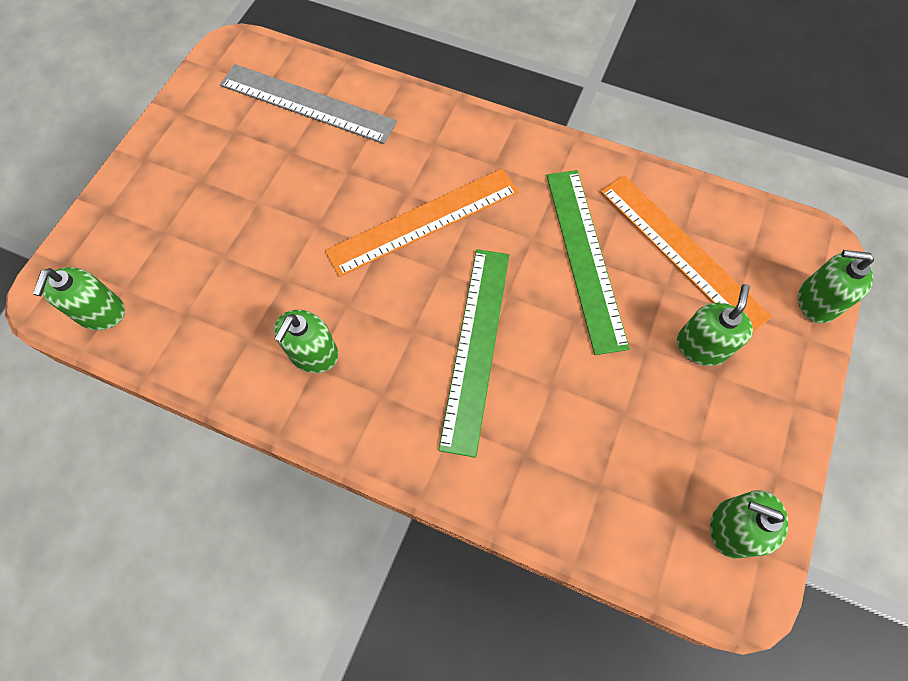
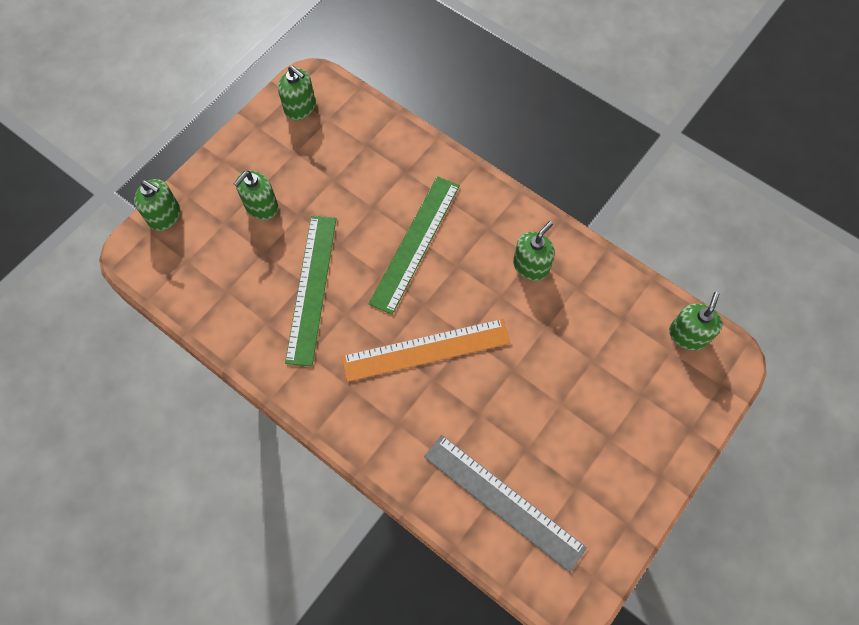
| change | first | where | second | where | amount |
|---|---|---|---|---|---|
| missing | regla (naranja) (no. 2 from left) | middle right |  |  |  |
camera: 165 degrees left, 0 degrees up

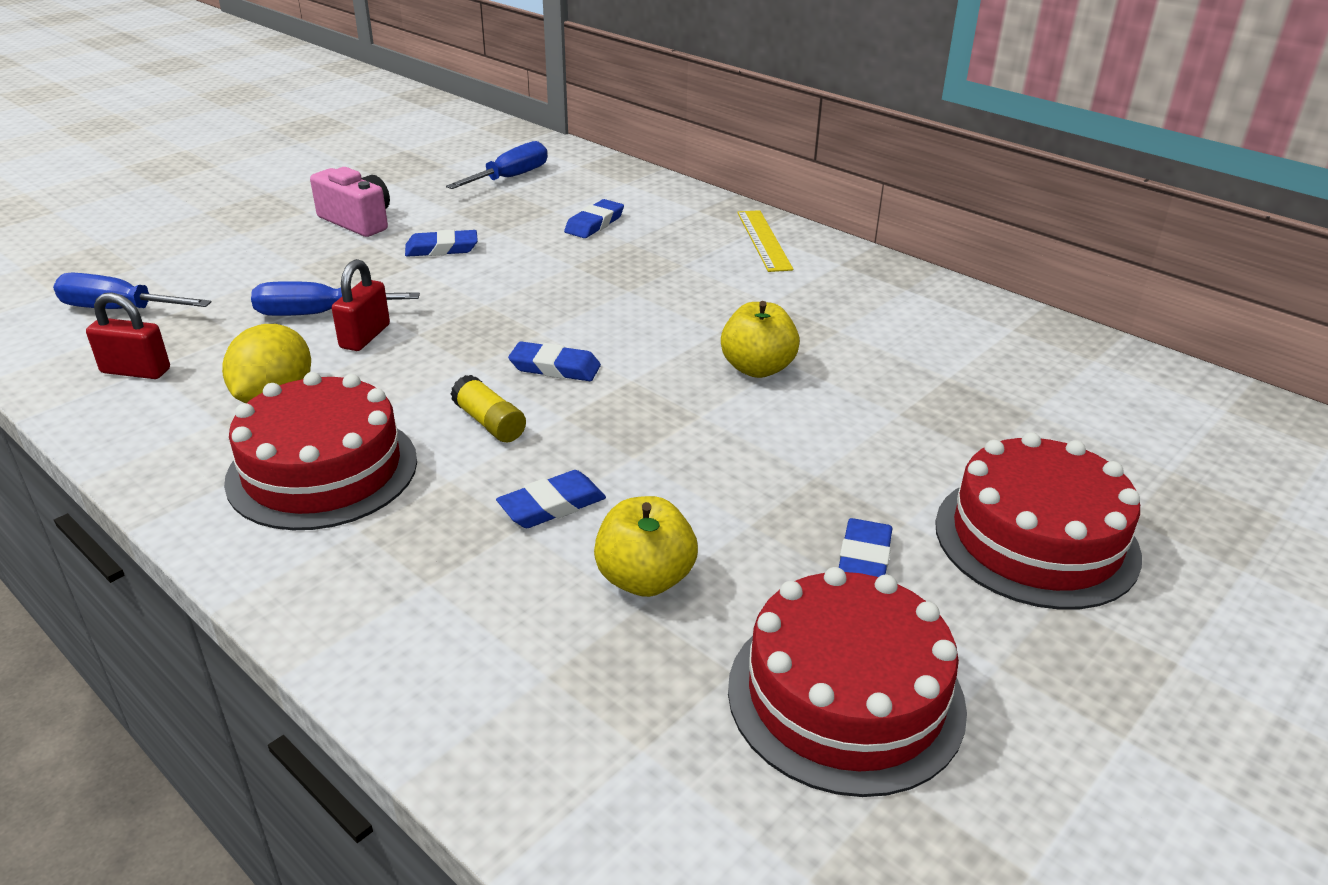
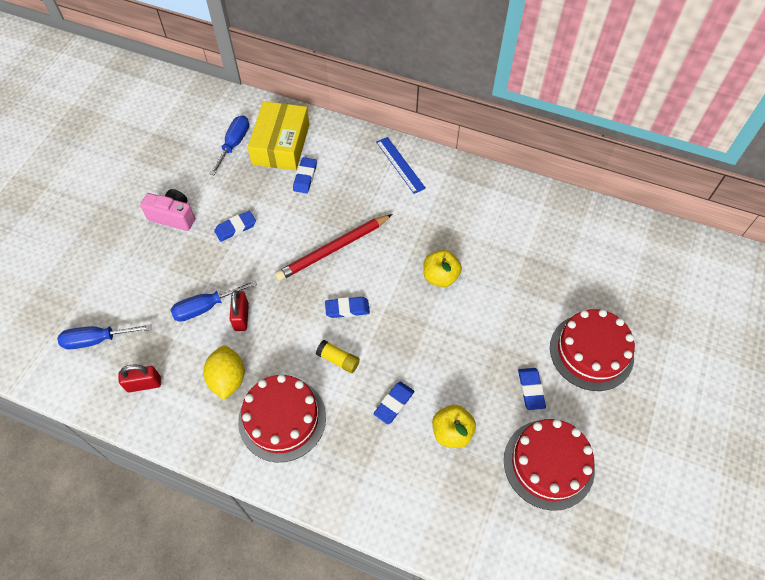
| change | first | where | second | where | amount |
|---|---|---|---|---|---|
| appeared |  |  | caja (amarillo) | top centre |  |
| appeared |  |  | lápiz (rojo) | centre |  |
| colour | regla (amarillo) | top centre | regla (azul) | top centre |  |
camera: 20 degrees left, 25 degrees up

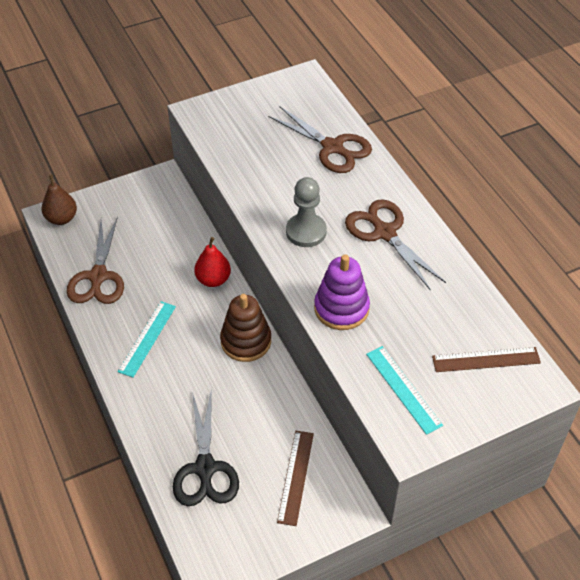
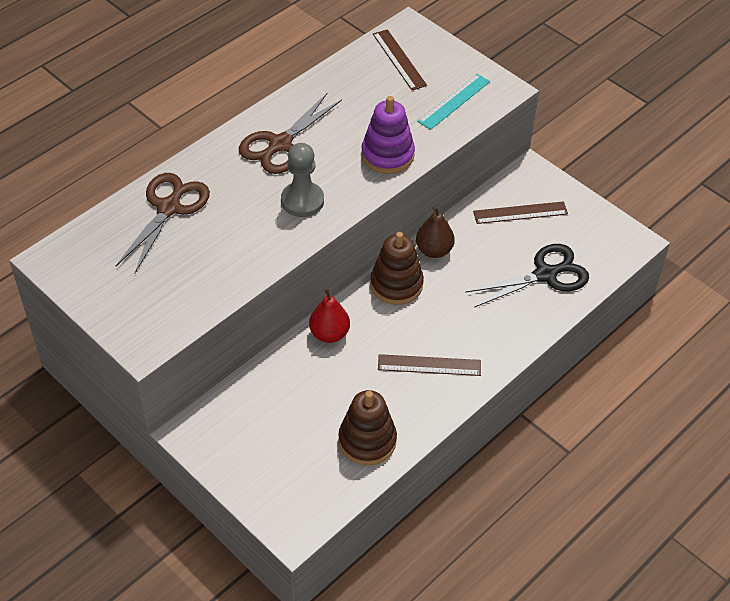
| change | first | where | second | where | amount |
|---|---|---|---|---|---|
| exchanged | tijeras (marrón) (no. 1 from left) | middle left | juguete apilable (marrón) (no. 1 from left) | bottom centre |  |
| colour | regla (turquesa) (no. 1 from left) | middle left | regla (marrón) (no. 2 from left) | centre |  |
| relocated | pera (marrón) | middle left |  | centre |  |
camera: 110 degrees left, 0 degrees up

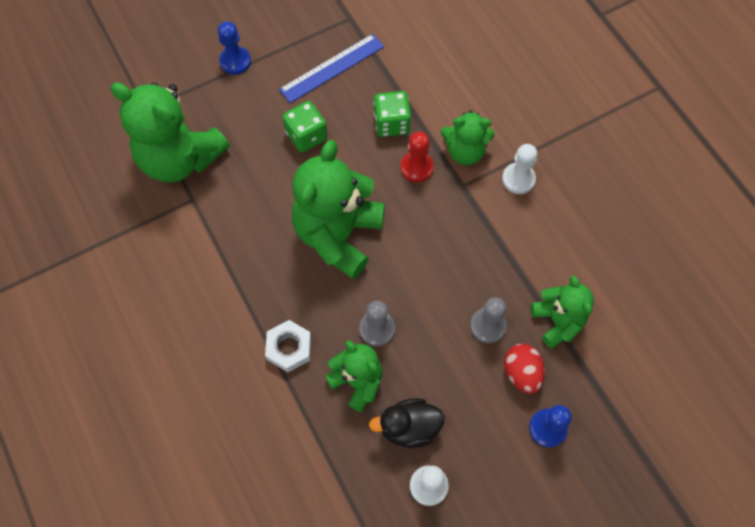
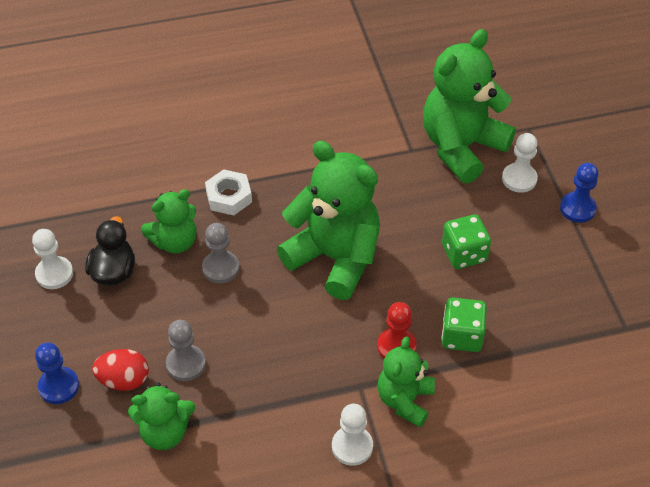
| change | first | where | second | where | amount |
|---|---|---|---|---|---|
| appeared |  |  | peón (blanco) (no. 3 from left) | middle right |  |
| missing | regla (azul) | top centre |  |  |  |
camera: 105 degrees right, 15 degrees down

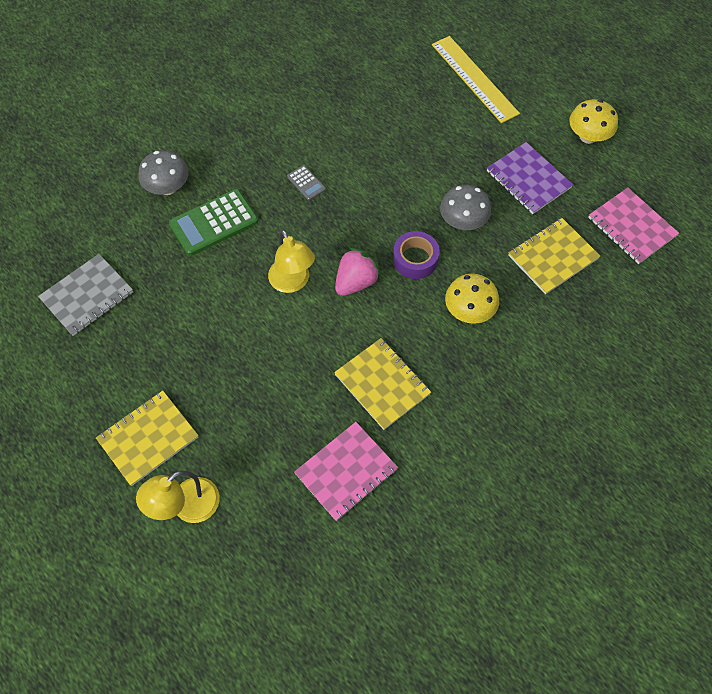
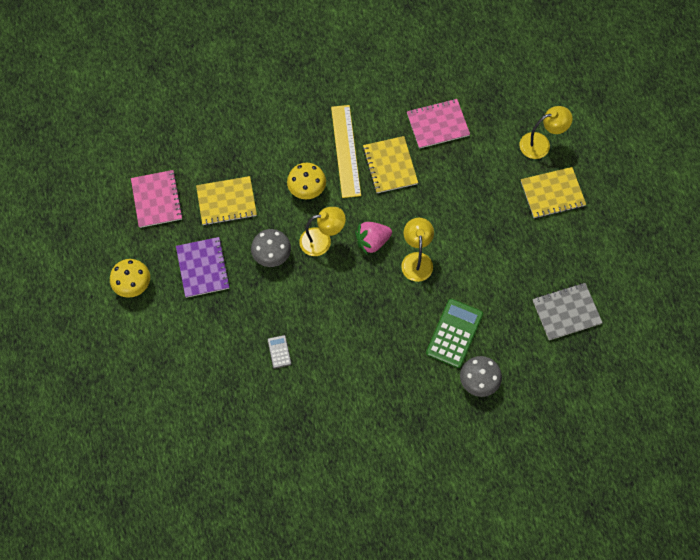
| change | first | where | second | where | amount |
|---|---|---|---|---|---|
| relocated | calculadora (gris) | top centre |  | centre |  |
| exchanged | cinta adhesiva (morado) | centre | lámpara (amarillo) (no. 1 from left) | centre |  |
| relocated | regla (amarillo) | top right |  | top centre |  |
| spun | calculadora (verde) | top left |  | centre | 60 degrees counterclockwise |
camera: 155 degrees left, 5 degrees up

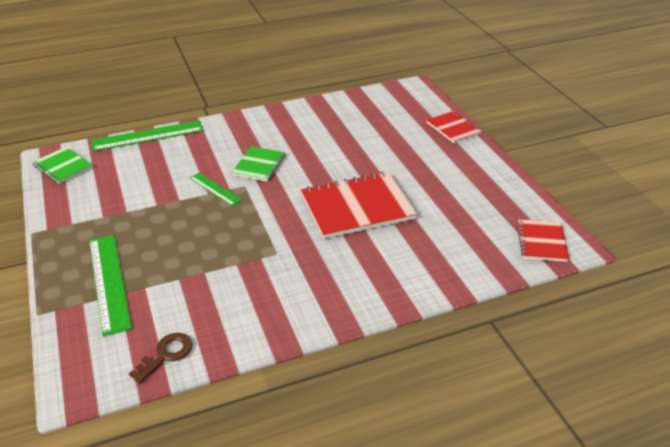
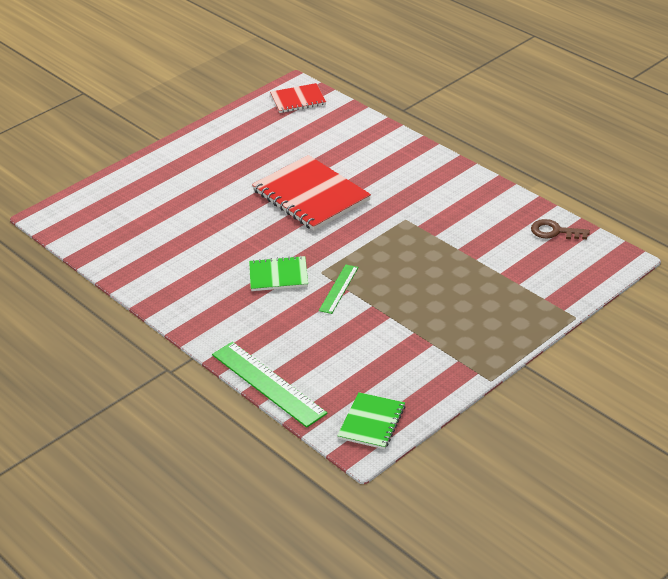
| change | first | where | second | where | amount |
|---|---|---|---|---|---|
| missing | regla (verde) (no. 1 from left) | middle left |  |  |  |
| missing | cuaderno (rojo) (no. 2 from left) | top right |  |  |  |
camera: 110 degrees left, 0 degrees up

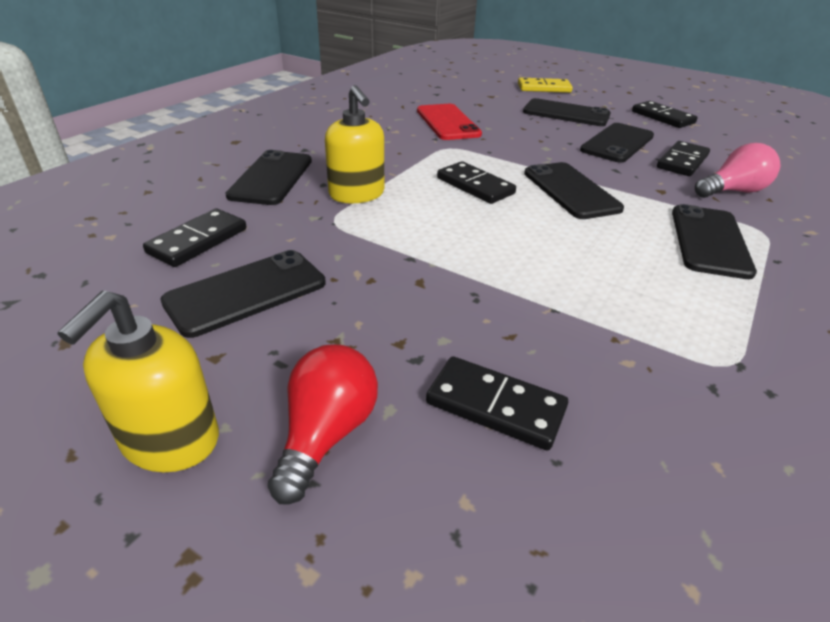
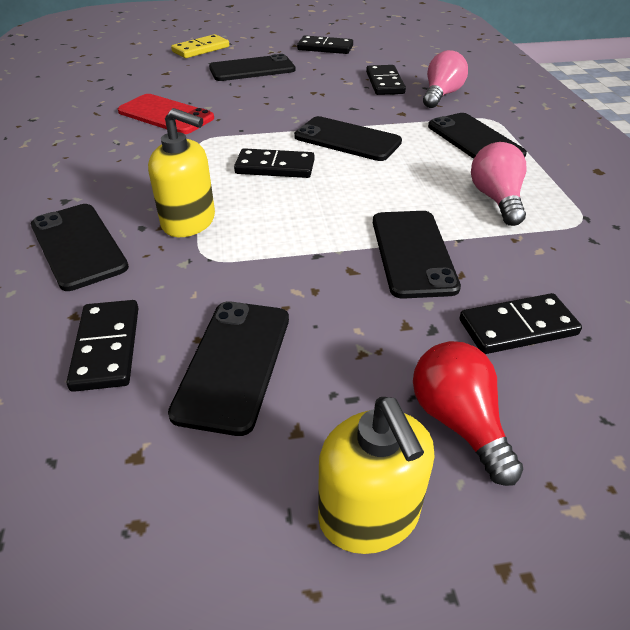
| change | first | where | second | where | amount |
|---|---|---|---|---|---|
| relocated | móvil (negro) (no. 5 from left) | top right |  | centre |  |
| appeared |  |  | bombilla (rosa) (no. 2 from left) | top right |  |
camera: 40 degrees left, 5 degrees up

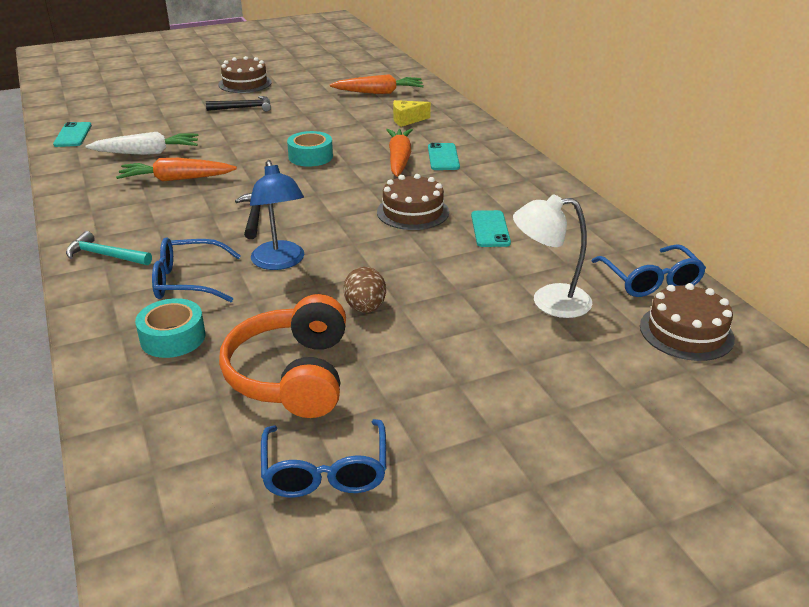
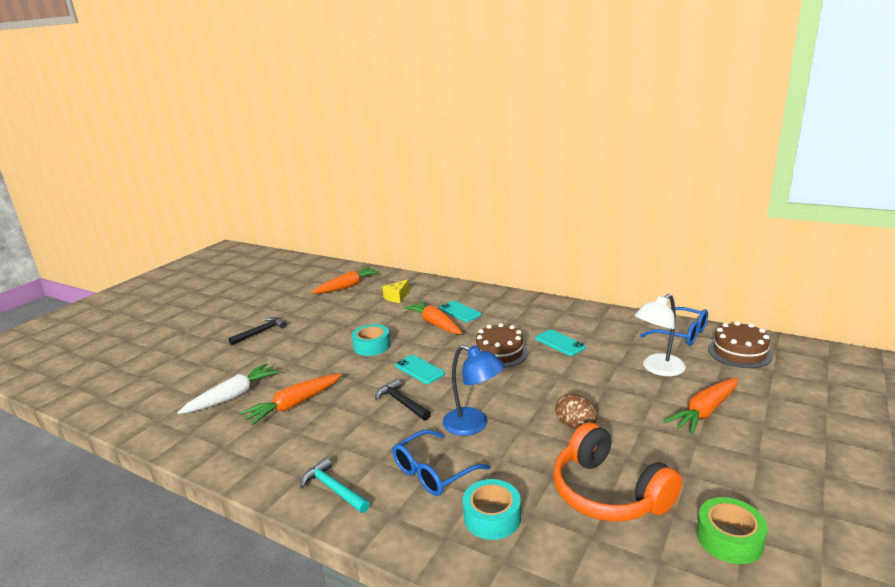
| change | first | where | second | where | amount |
|---|---|---|---|---|---|
| spun | martillo (turquesa) | middle left |  | bottom centre | 60 degrees clockwise |
| relocated | móvil (turquesa) (no. 1 from left) | top left |  | centre |  |
| appeared |  |  | zanahoria (naranja) (no. 4 from left) | bottom right |  |
| exchanged | gafas (azul) (no. 2 from left) | bottom centre | cinta adhesiva (verde) | bottom right |  |
| missing | tarta (marrón) (no. 1 from left) | top left |  |  |  |
camera: 35 degrees left, 10 degrees down

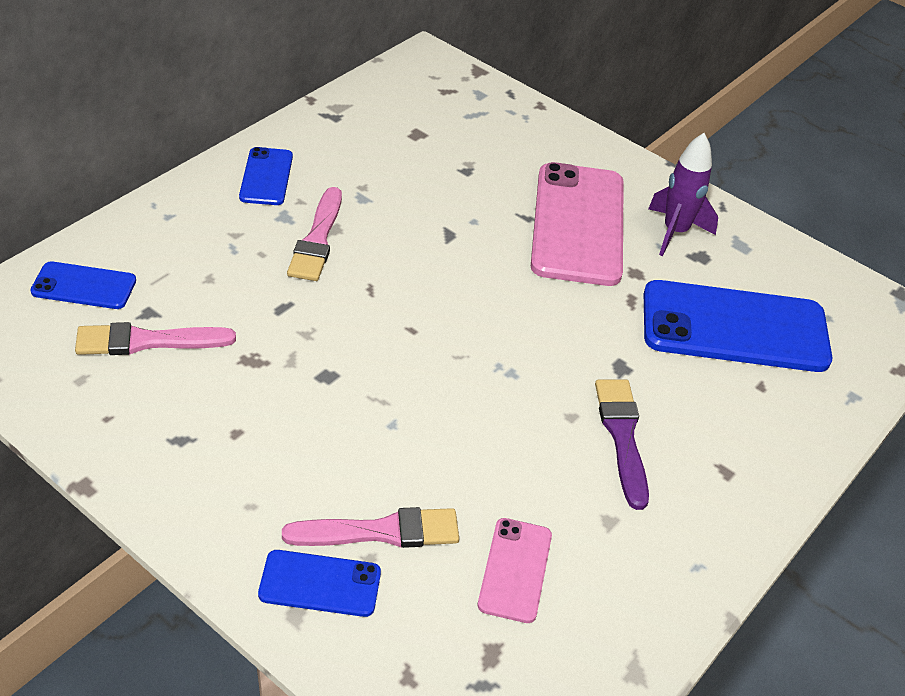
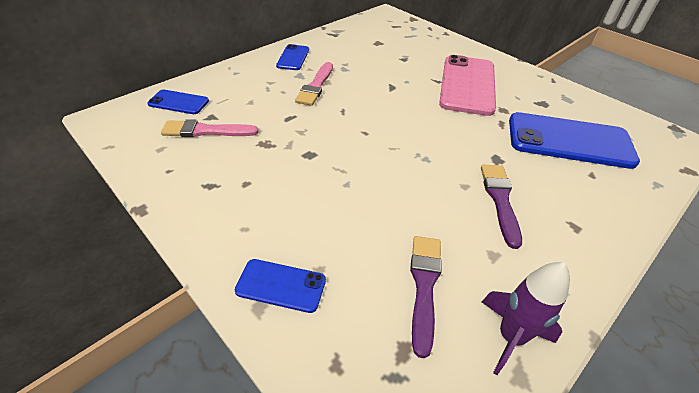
| change | first | where | second | where | amount |
|---|---|---|---|---|---|
| exchanged | móvil (rosa) (no. 1 from left) | bottom centre | pincel (morado) (no. 1 from left) | bottom centre |  |
| relocated | cohete (morado) | top right |  | bottom right |  |
| missing | pincel (rosa) (no. 3 from left) | bottom centre |  |  |  |
camera: 10 degrees right, 0 degrees up

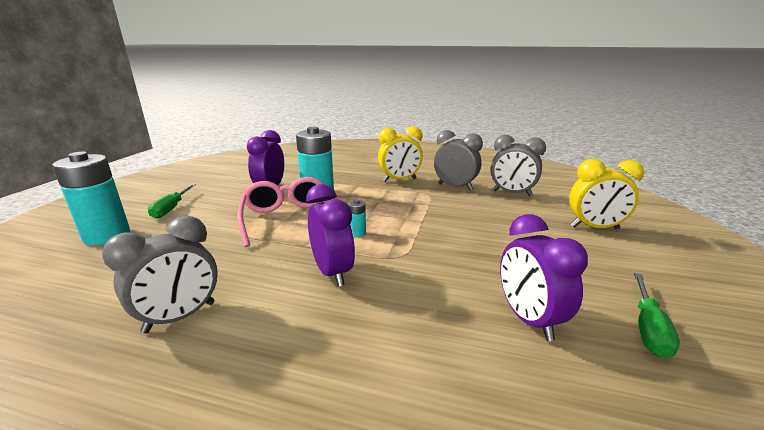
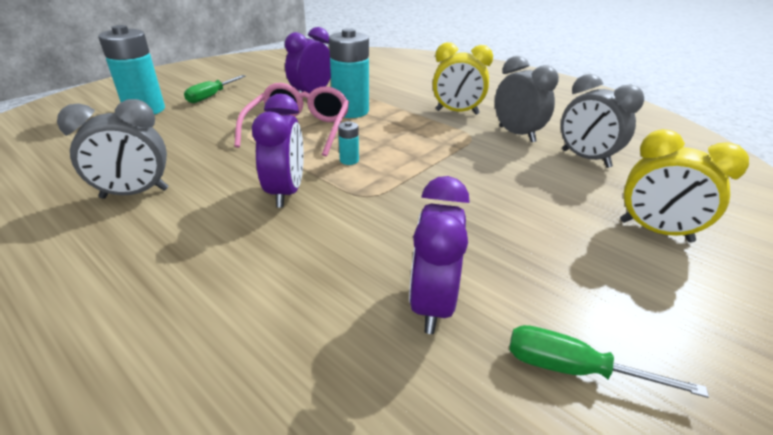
| change | first | where | second | where | amount |
|---|---|---|---|---|---|
| spun | destornillador (verde) (no. 2 from left) | bottom right |  | bottom right | 60 degrees clockwise |
camera: 25 degrees right, 10 degrees up

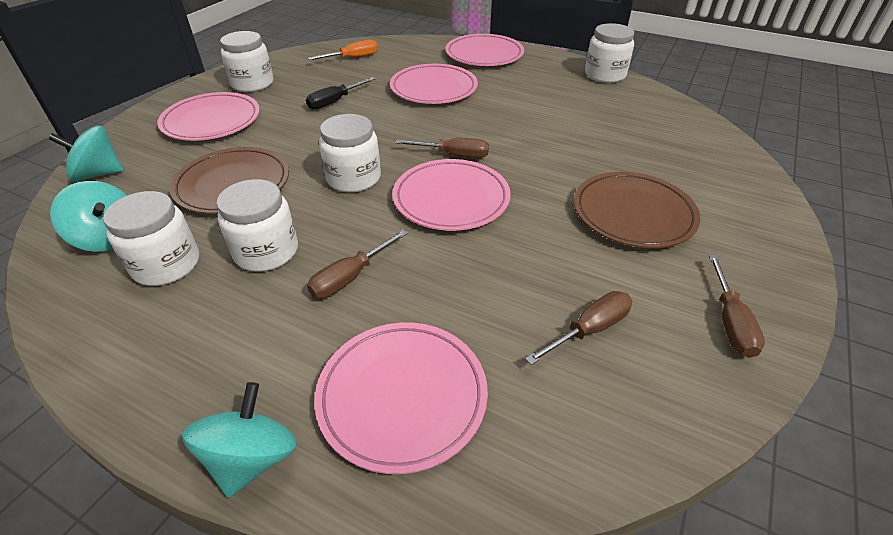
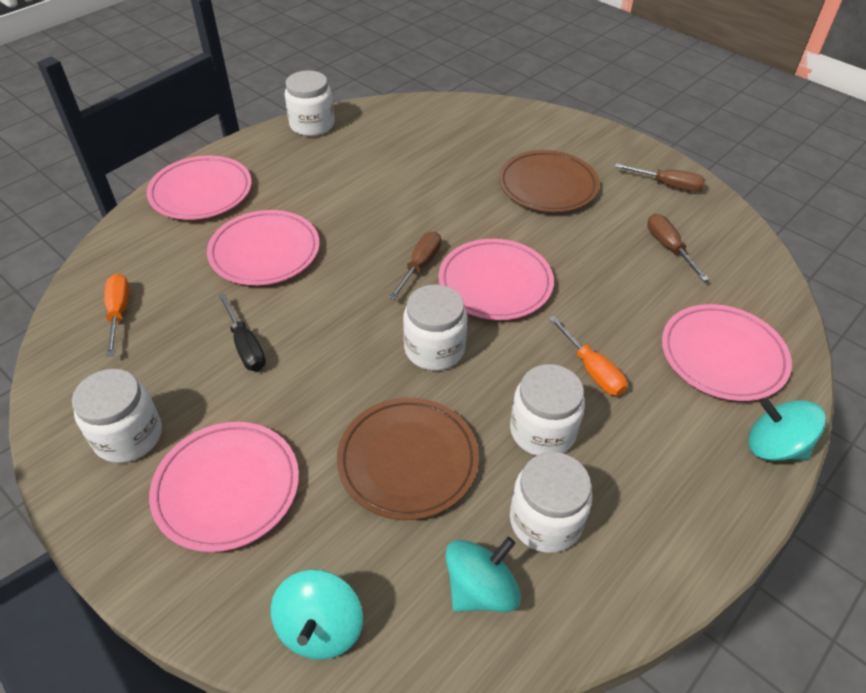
| change | first | where | second | where | amount |
|---|---|---|---|---|---|
| colour | destornillador (marrón) (no. 1 from left) | centre | destornillador (naranja) (no. 2 from left) | middle right |  |
camera: 75 degrees left, 5 degrees up

